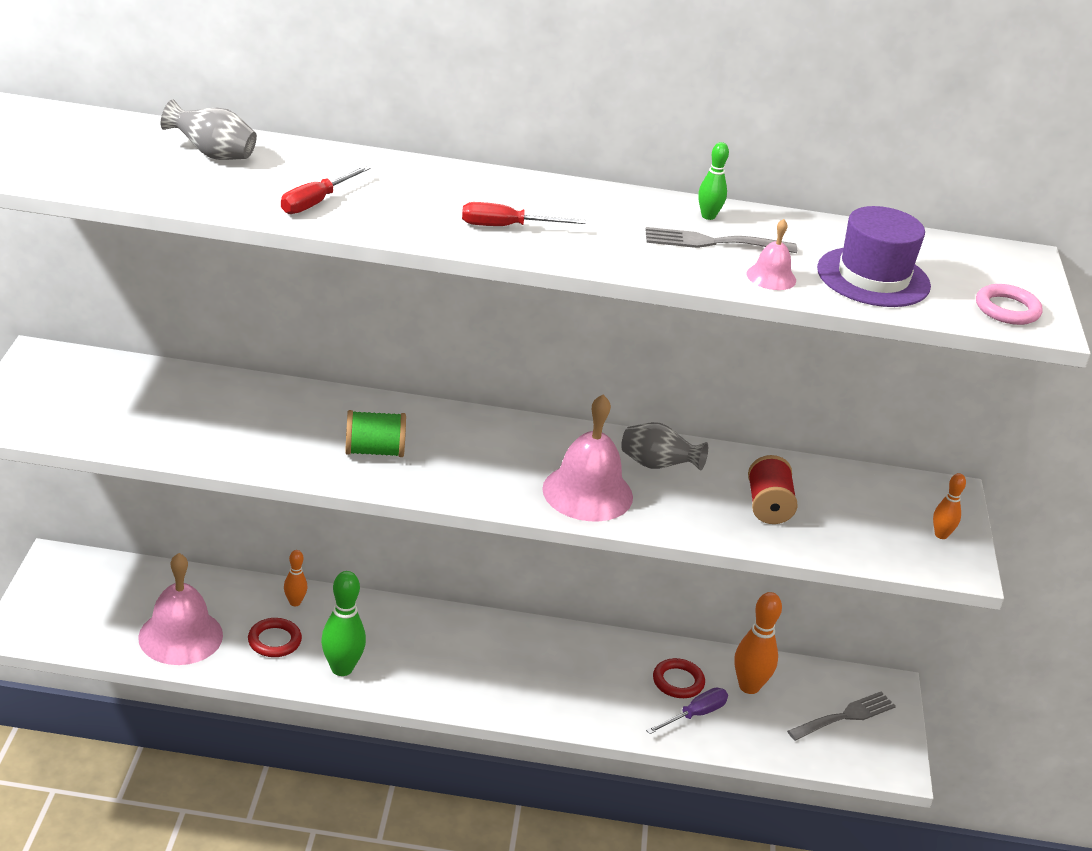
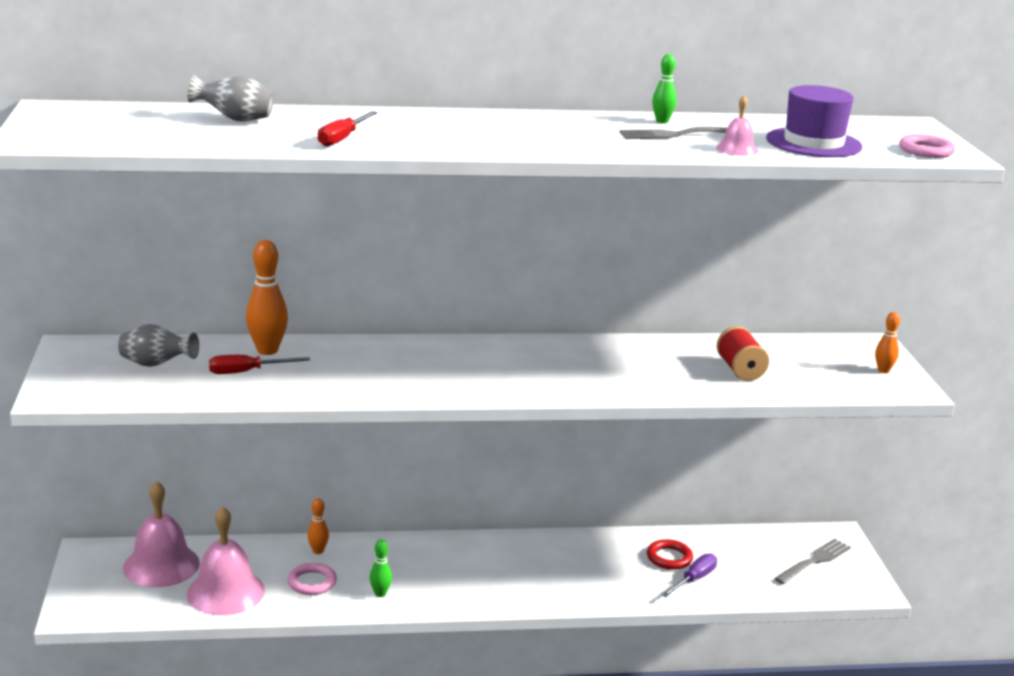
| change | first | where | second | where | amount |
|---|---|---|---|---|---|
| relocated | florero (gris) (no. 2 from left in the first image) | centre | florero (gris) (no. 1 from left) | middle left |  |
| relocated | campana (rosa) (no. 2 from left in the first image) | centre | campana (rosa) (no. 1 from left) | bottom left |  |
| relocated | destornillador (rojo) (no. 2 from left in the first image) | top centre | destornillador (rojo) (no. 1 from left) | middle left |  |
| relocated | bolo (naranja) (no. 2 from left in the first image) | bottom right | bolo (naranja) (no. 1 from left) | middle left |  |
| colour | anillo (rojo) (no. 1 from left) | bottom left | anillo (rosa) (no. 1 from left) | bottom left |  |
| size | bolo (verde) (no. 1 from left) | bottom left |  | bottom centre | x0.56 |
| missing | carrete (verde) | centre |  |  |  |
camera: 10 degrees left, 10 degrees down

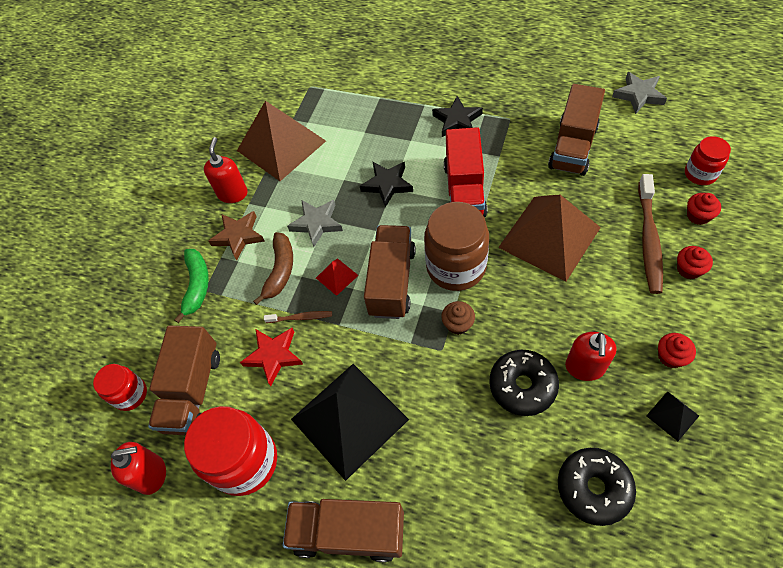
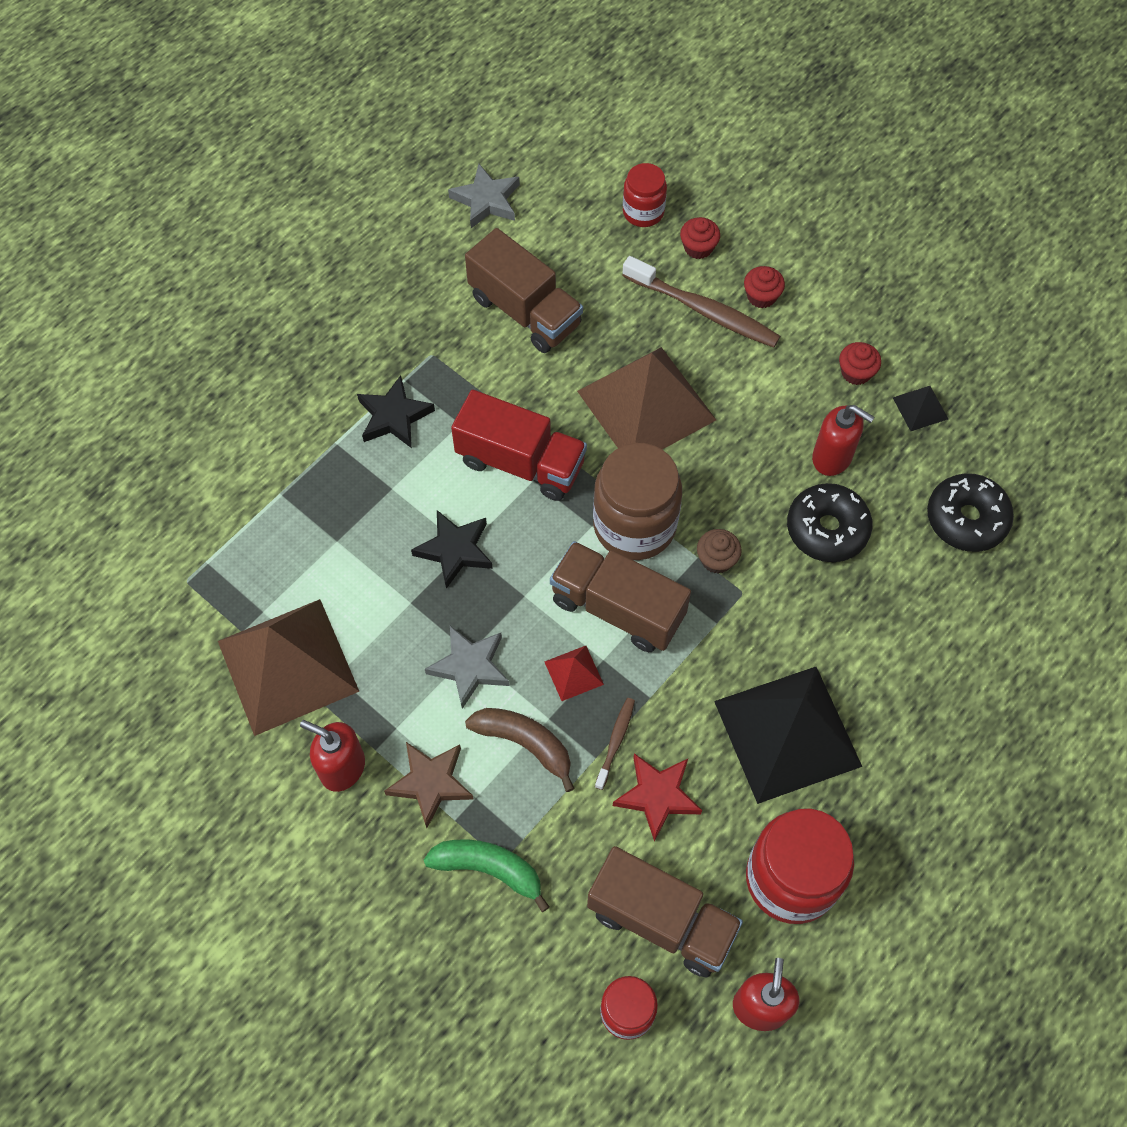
| change | first | where | second | where | amount |
|---|---|---|---|---|---|
| missing | camión (marrón) (no. 2 from left) | bottom centre |  |  |  |
camera: 75 degrees left, 5 degrees up

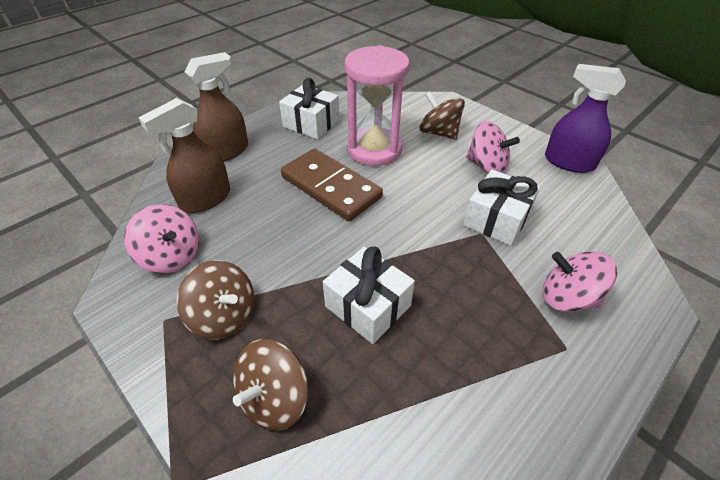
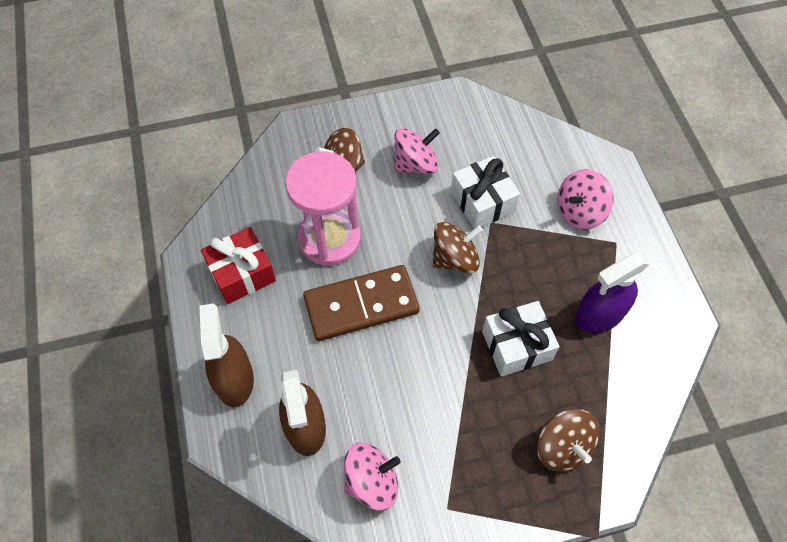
| change | first | where | second | where | amount |
|---|---|---|---|---|---|
| colour | regalo (blanco) (no. 1 from left) | top centre | regalo (rojo) | middle left |  |
| relocated | peonza (marrón) (no. 1 from left in the first image) | middle left | peonza (marrón) (no. 2 from left) | centre |  |
| relocated | pulverizador (morado) | top right |  | middle right |  |
camera: 60 degrees left, 15 degrees up

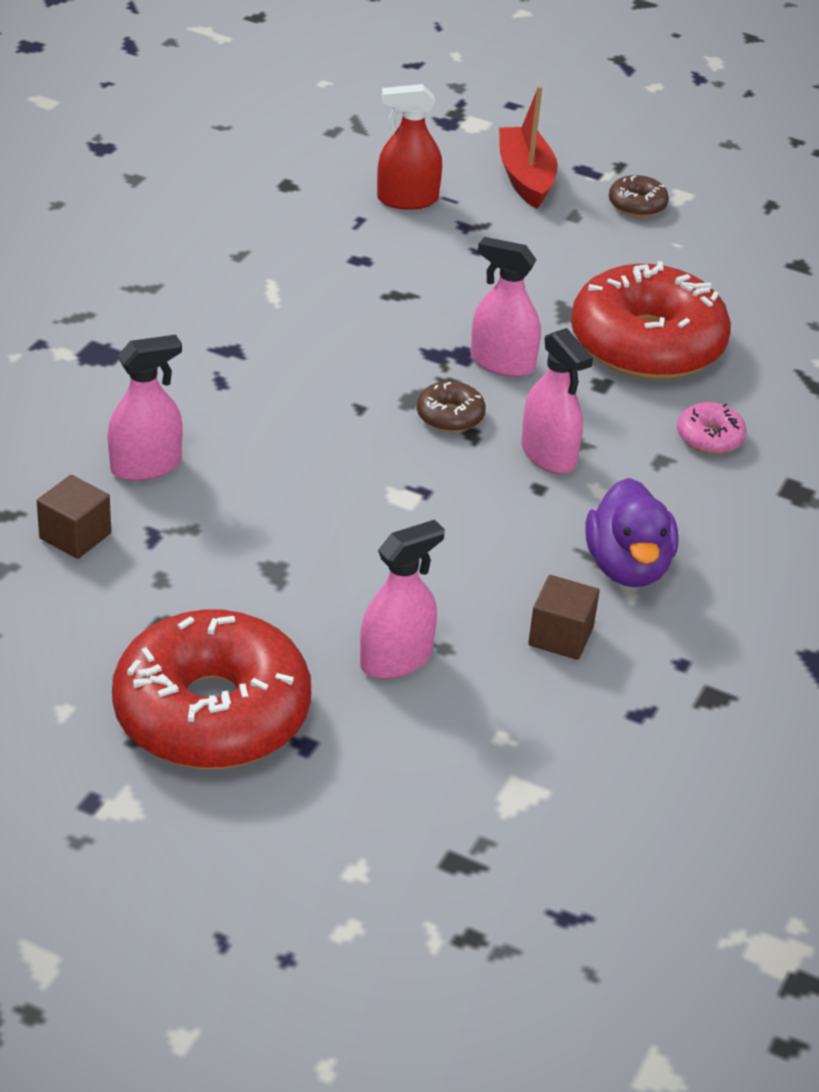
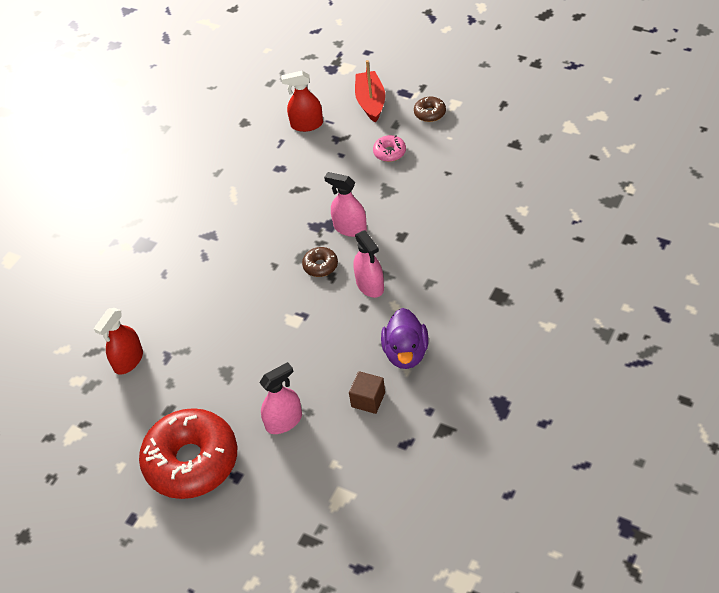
| change | first | where | second | where | amount |
|---|---|---|---|---|---|
| exchanged | cubo (marrón) (no. 1 from left) | middle left | pulverizador (rojo) (no. 1 from left) | middle left |  |
| relocated | rosquilla (rosa) | middle right |  | top centre |  |
| missing | pulverizador (rosa) (no. 1 from left) | middle left |  |  |  |
| missing | rosquilla (rojo) (no. 2 from left) | top right |  |  |  |
camera: 10 degrees right, 10 degrees up

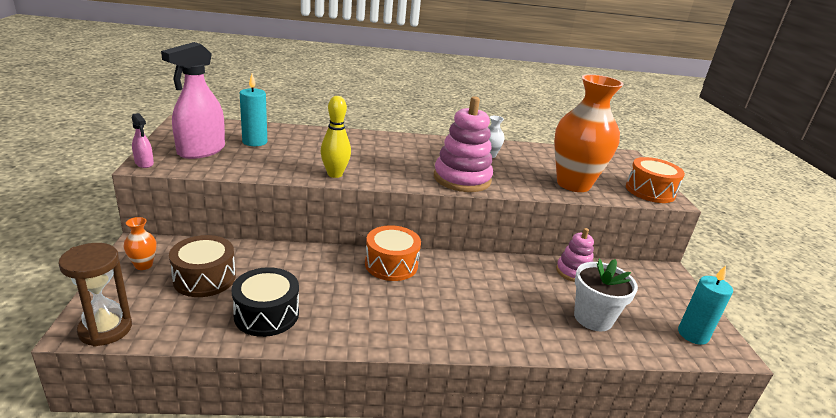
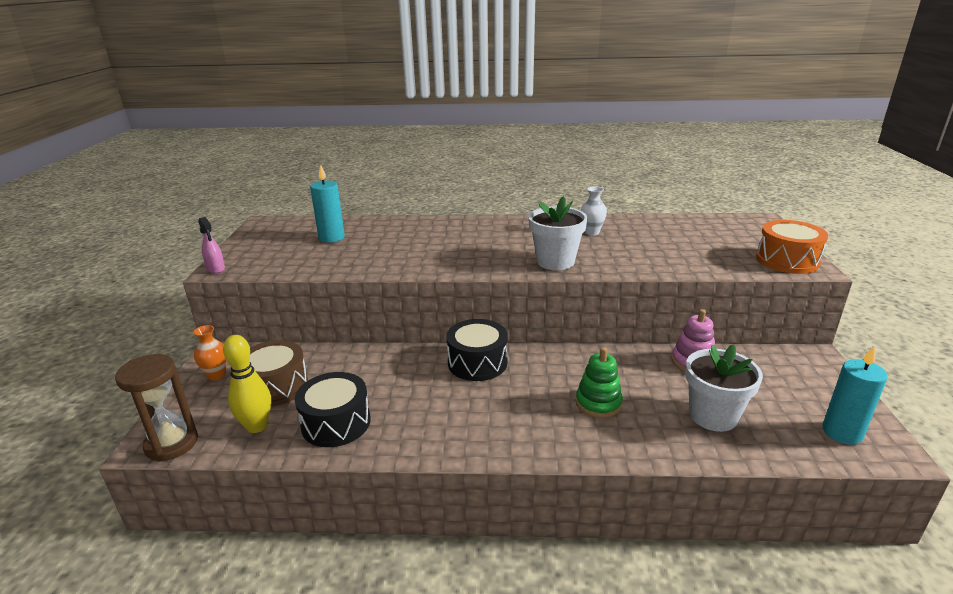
| change | first | where | second | where | amount |
|---|---|---|---|---|---|
| relocated | bolo (amarillo) | top centre |  | middle left |  |
| colour | tambor (naranja) (no. 1 from left) | centre | tambor (negro) (no. 2 from left) | centre |  |
| exchanged | juguete apilable (rosa) (no. 1 from left) | centre | maceta (blanco) (no. 1 from left) | centre |  |
| appeared |  |  | juguete apilable (verde) | centre |  |
| missing | pulverizador (rosa) (no. 2 from left) | top left |  |  |  |
| missing | florero (naranja) (no. 2 from left) | top right |  |  |  |
camera: 10 degrees right, 0 degrees up

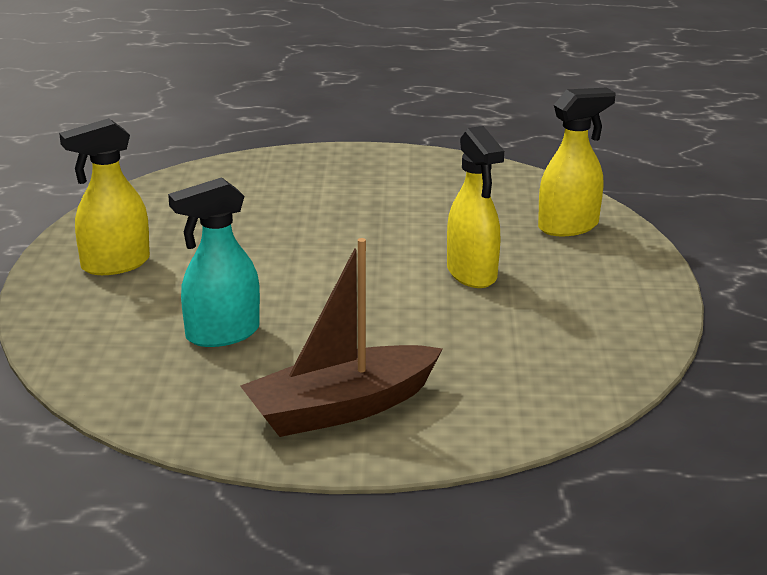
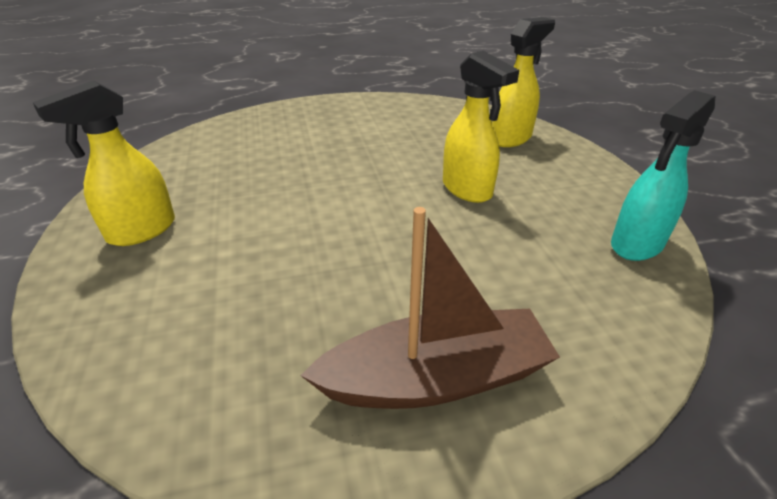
| change | first | where | second | where | amount |
|---|---|---|---|---|---|
| spun | barco (marrón) | centre |  | centre | 150 degrees counterclockwise |
| relocated | pulverizador (turquesa) | middle left |  | middle right |  |
camera: 15 degrees left, 10 degrees up

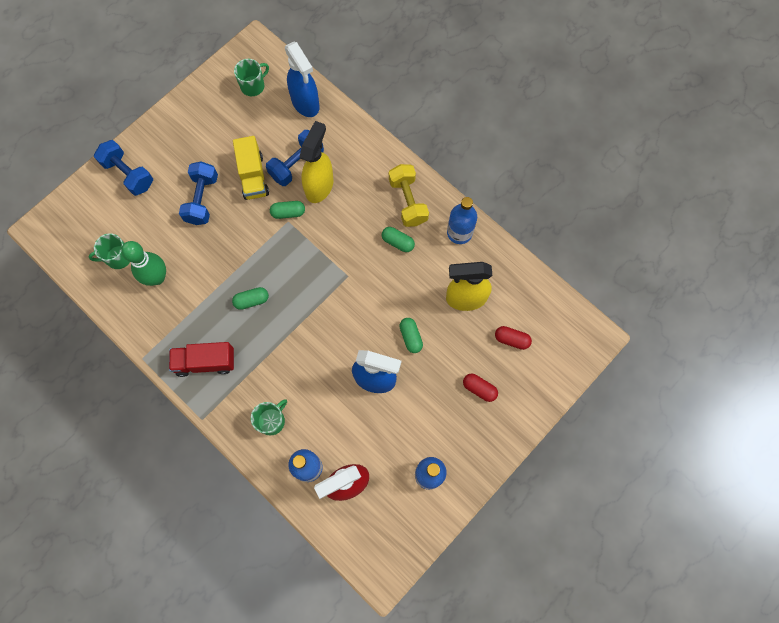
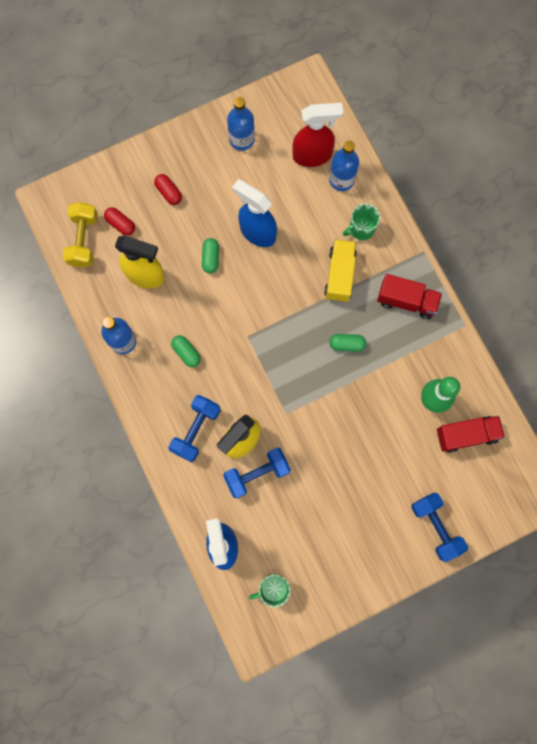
| change | first | where | second | where | amount |
|---|---|---|---|---|---|
| relocated | mancuerna (amarillo) | top centre |  | top left |  |
| relocated | mancuerna (azul) (no. 2 from left in the first image) | top left | mancuerna (azul) (no. 1 from left) | centre |  |
| relocated | camión (amarillo) | top left |  | centre |  |
| exchanged | taza (verde) (no. 1 from left) | middle left | camión (rojo) (no. 2 from left) | middle right |  |
| missing | cápsula (verde) (no. 2 from left) | centre |  |  |  |
camera: 160 degrees left, 5 degrees up

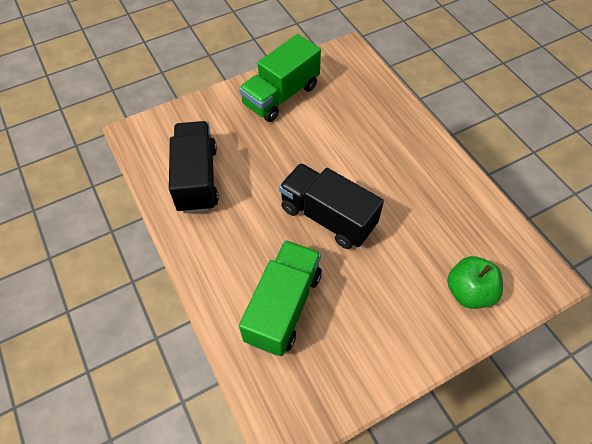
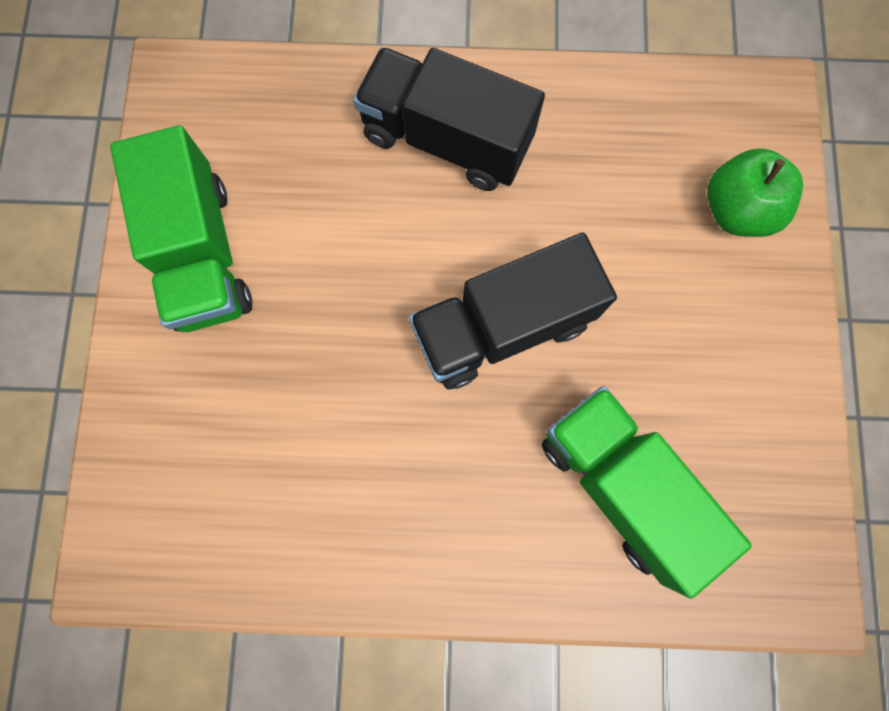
| change | first | where | second | where | amount |
|---|---|---|---|---|---|
| relocated | camión (negro) (no. 1 from left) | middle left |  | top centre |  |
camera: 60 degrees left, 20 degrees up

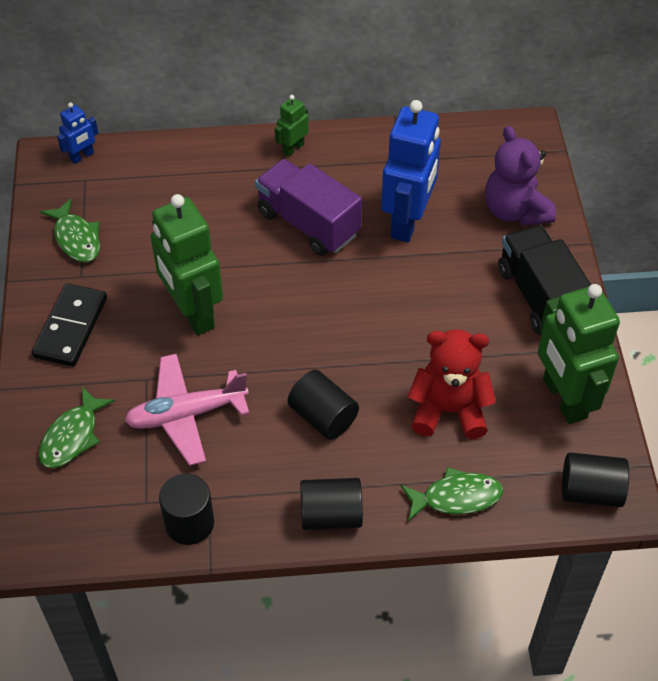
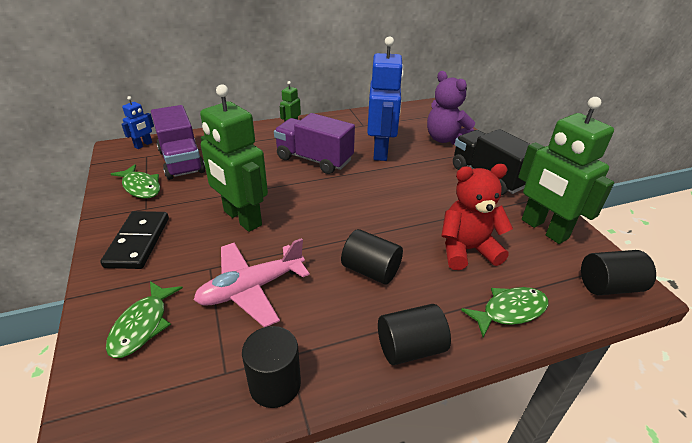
| change | first | where | second | where | amount |
|---|---|---|---|---|---|
| appeared |  |  | camión (morado) (no. 1 from left) | top left |  |
camera: 15 degrees left, 15 degrees down

